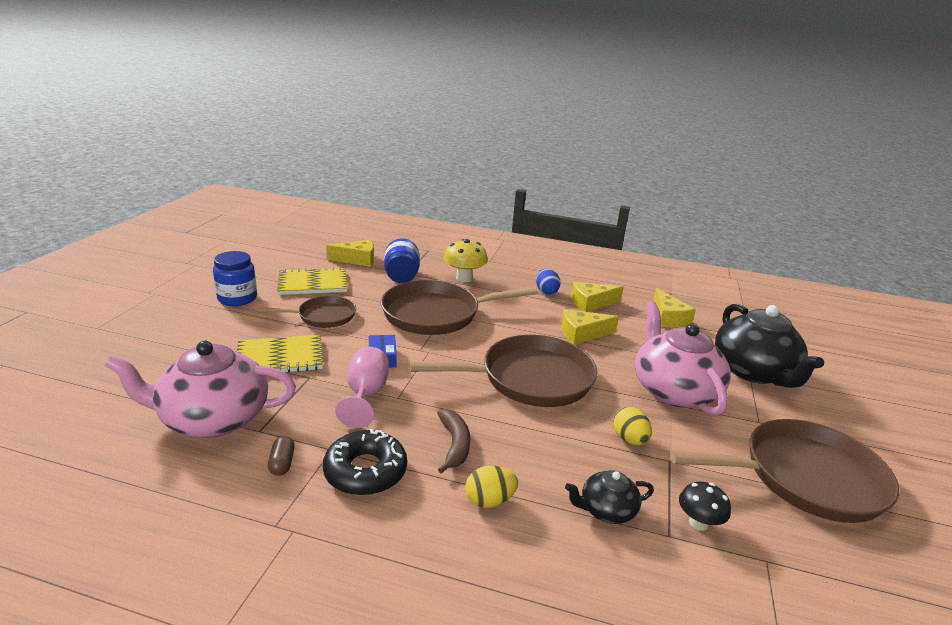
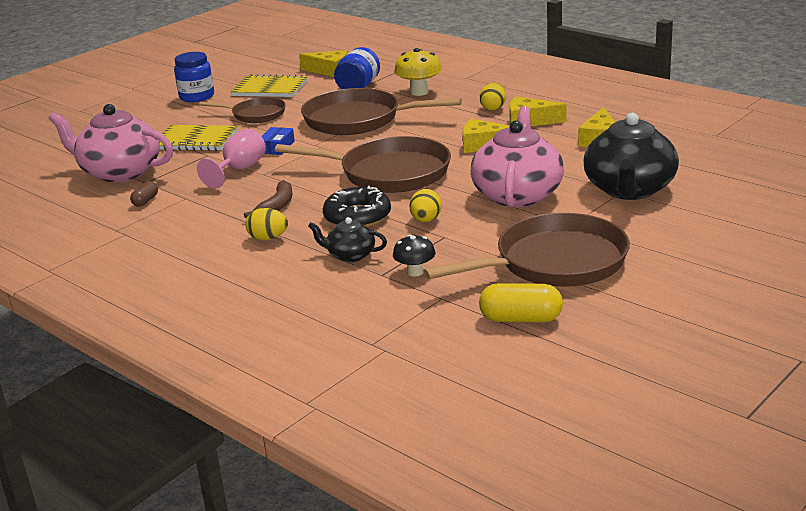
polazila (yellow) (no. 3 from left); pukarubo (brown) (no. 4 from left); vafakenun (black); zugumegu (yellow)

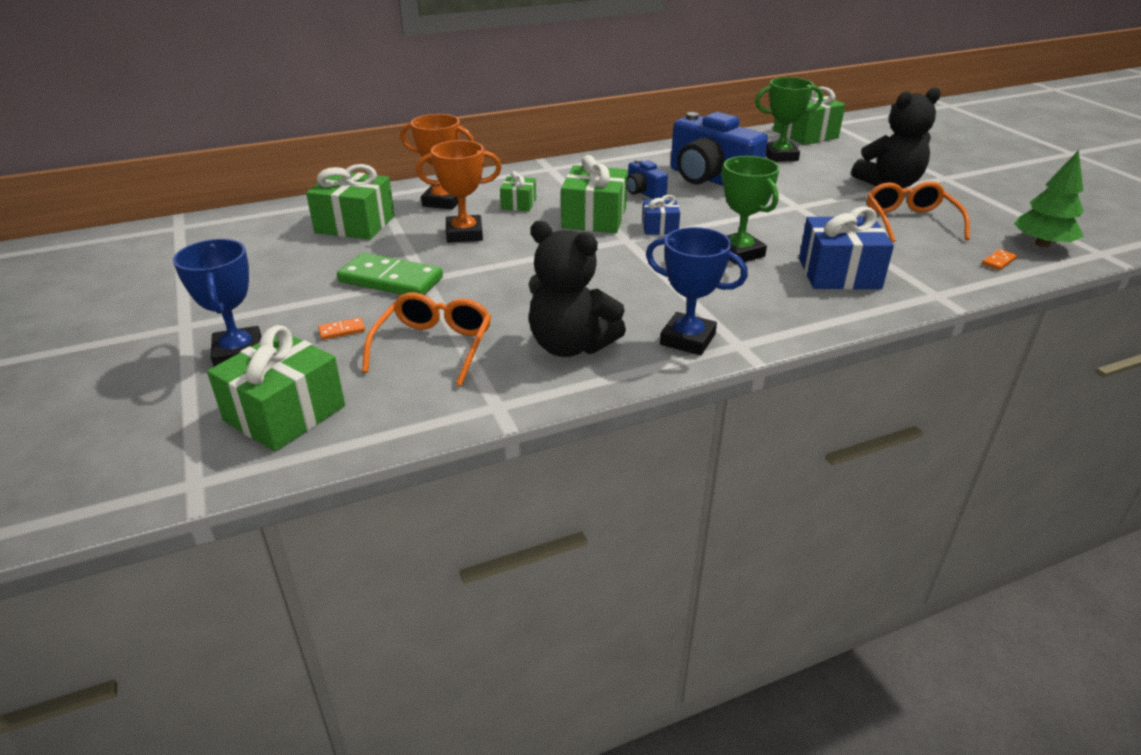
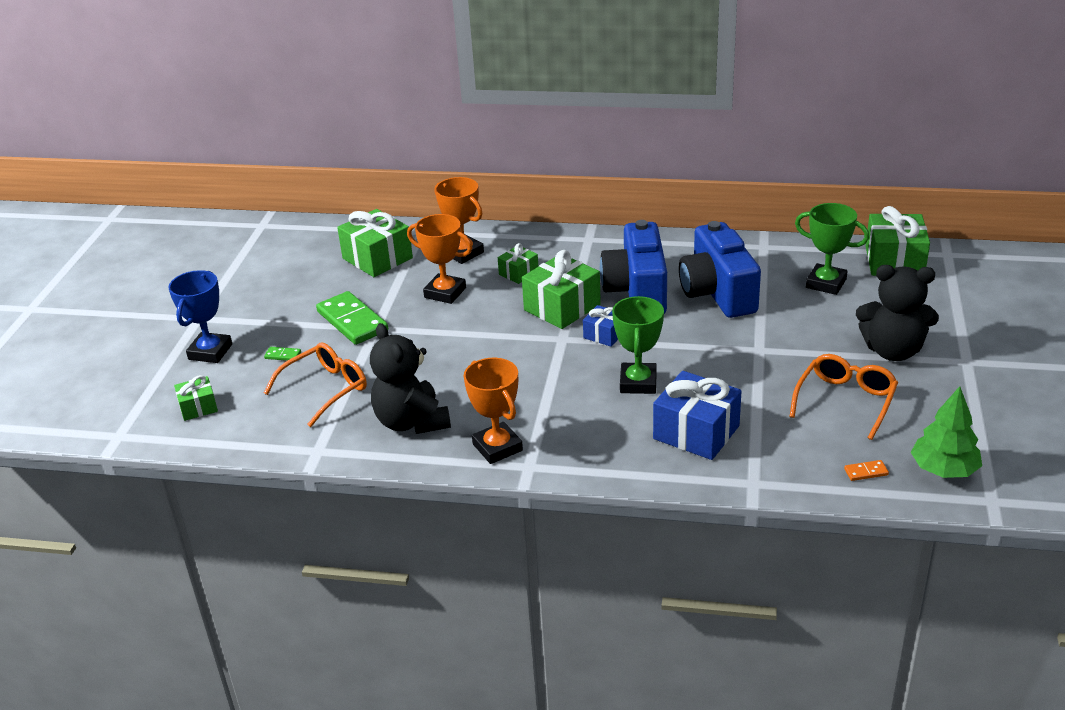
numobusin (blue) (no. 1 from left); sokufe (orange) (no. 3 from left); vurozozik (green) (no. 1 from left); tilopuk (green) (no. 1 from left)

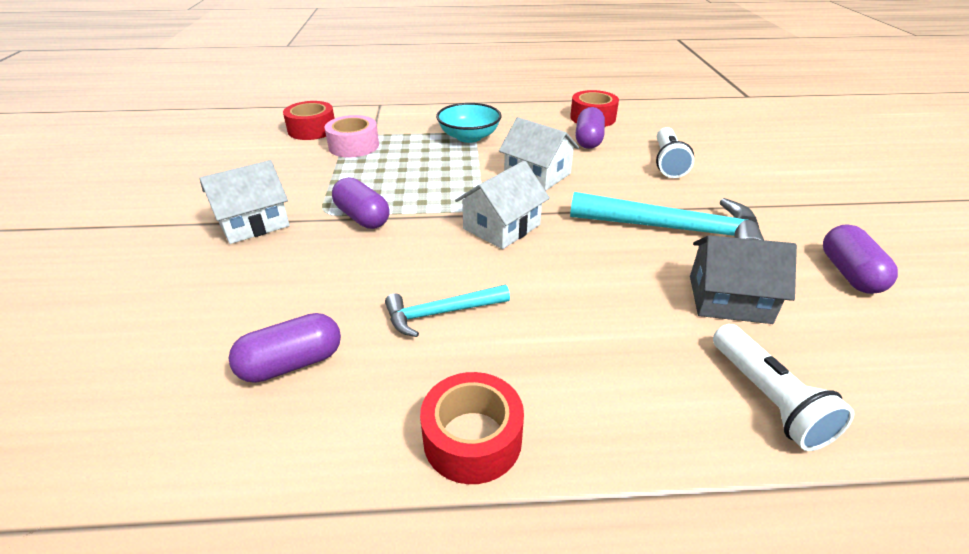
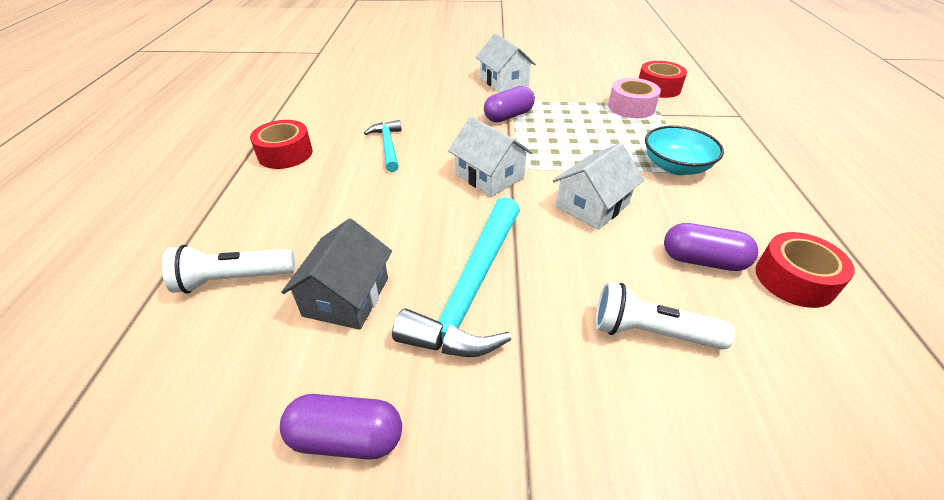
zugumegu (purple) (no. 1 from left in the first image)

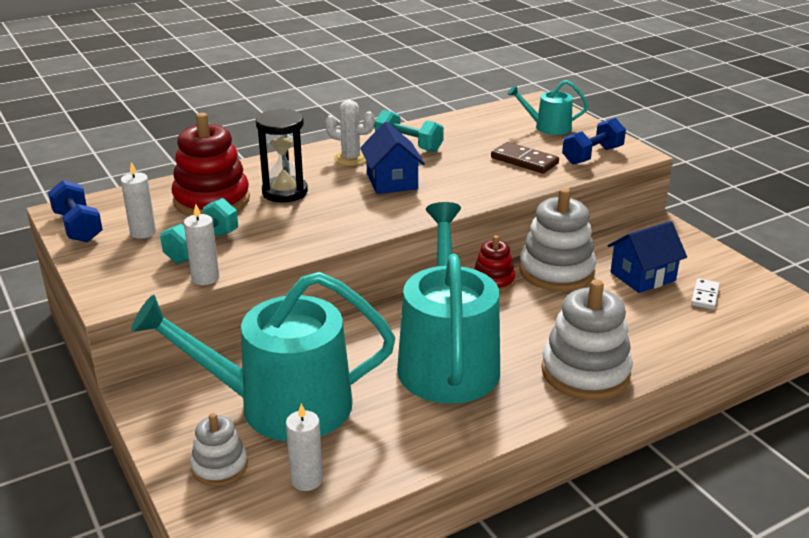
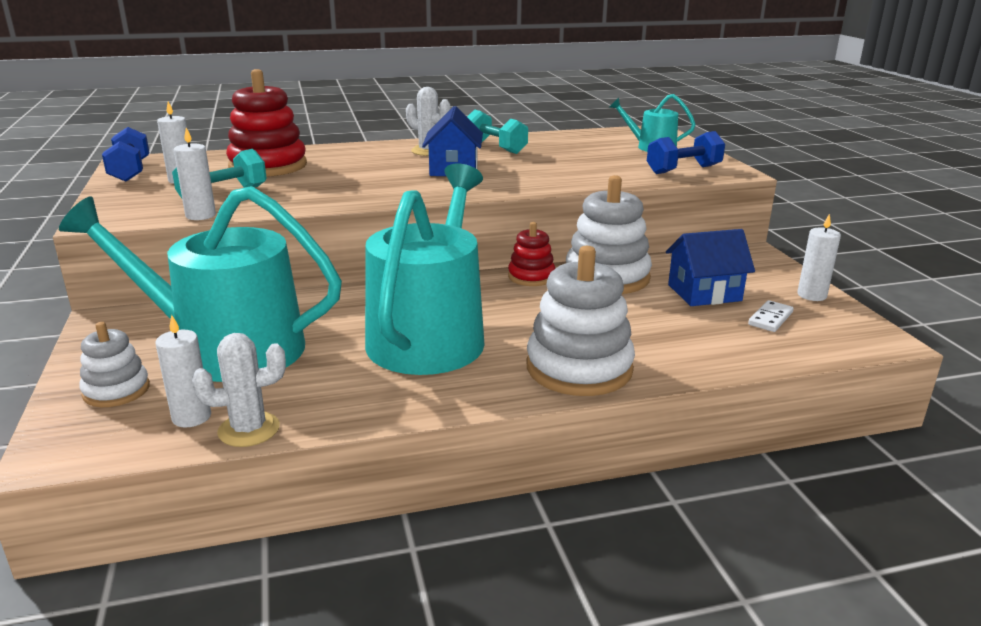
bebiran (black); vurozozik (brown); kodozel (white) (no. 4 from left); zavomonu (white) (no. 1 from left)

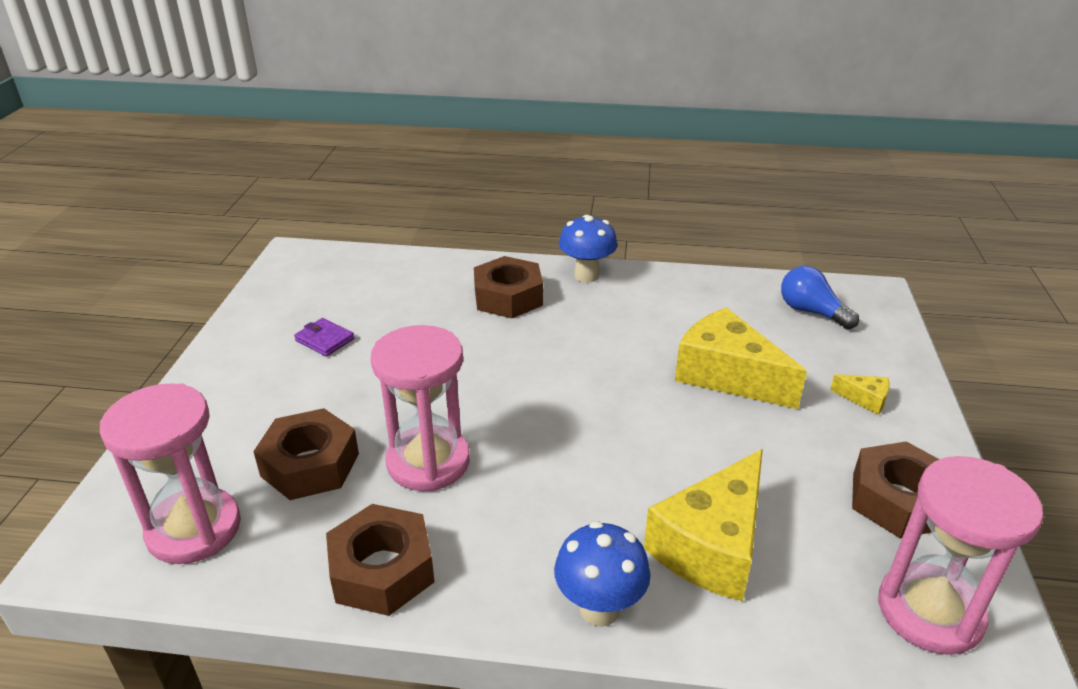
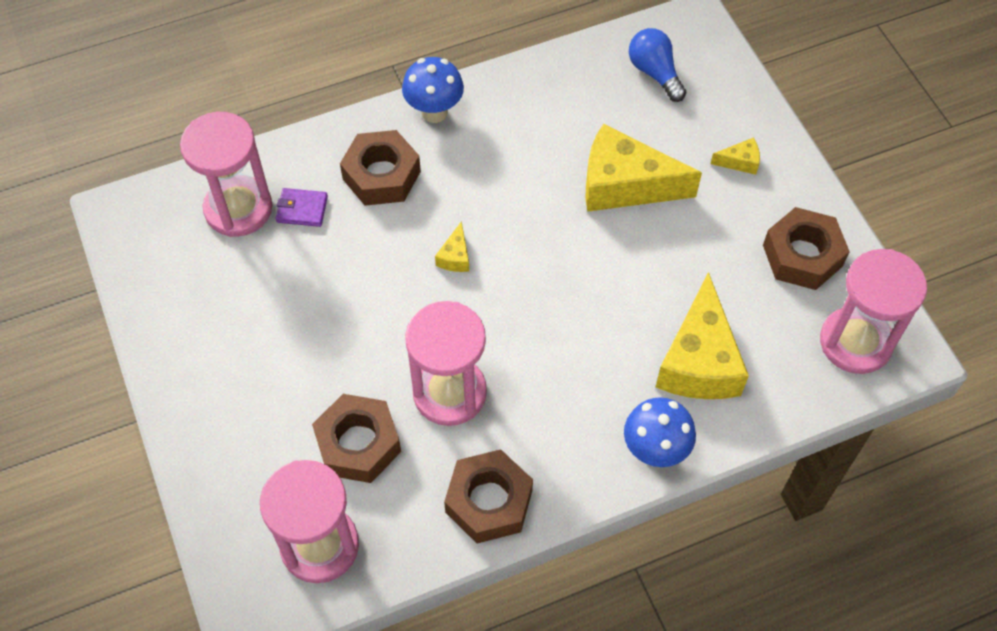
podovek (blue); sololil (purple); bebiran (pink) (no. 1 from left); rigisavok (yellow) (no. 1 from left)

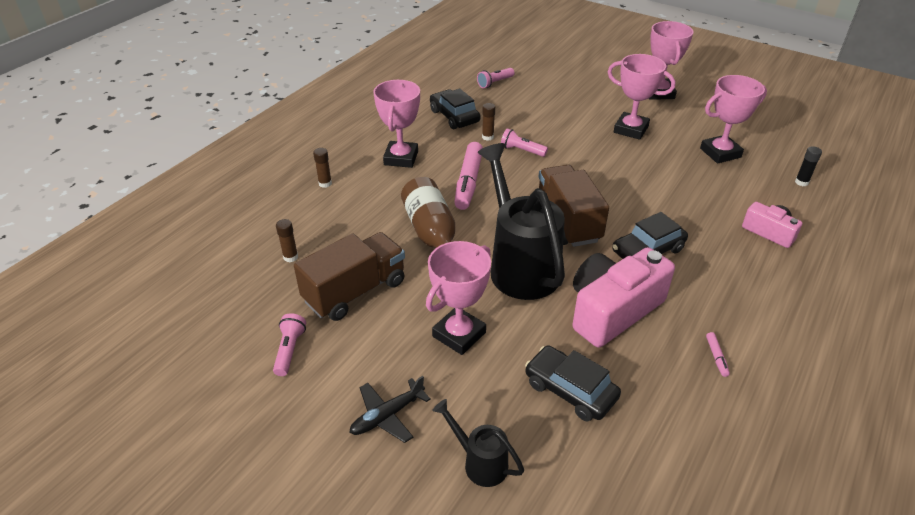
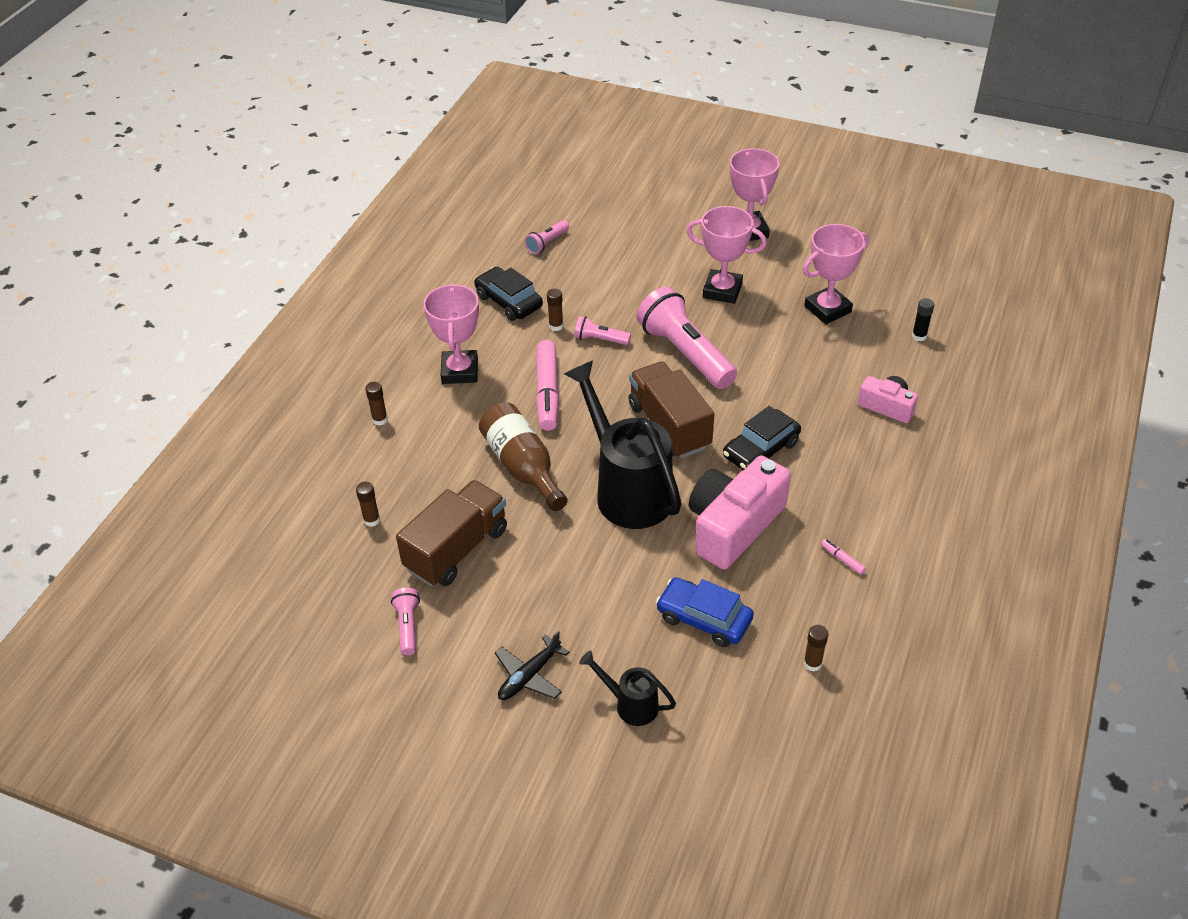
sokufe (pink) (no. 2 from left in the first image); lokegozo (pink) (no. 2 from left); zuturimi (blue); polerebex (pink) (no. 4 from left); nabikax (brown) (no. 4 from left)

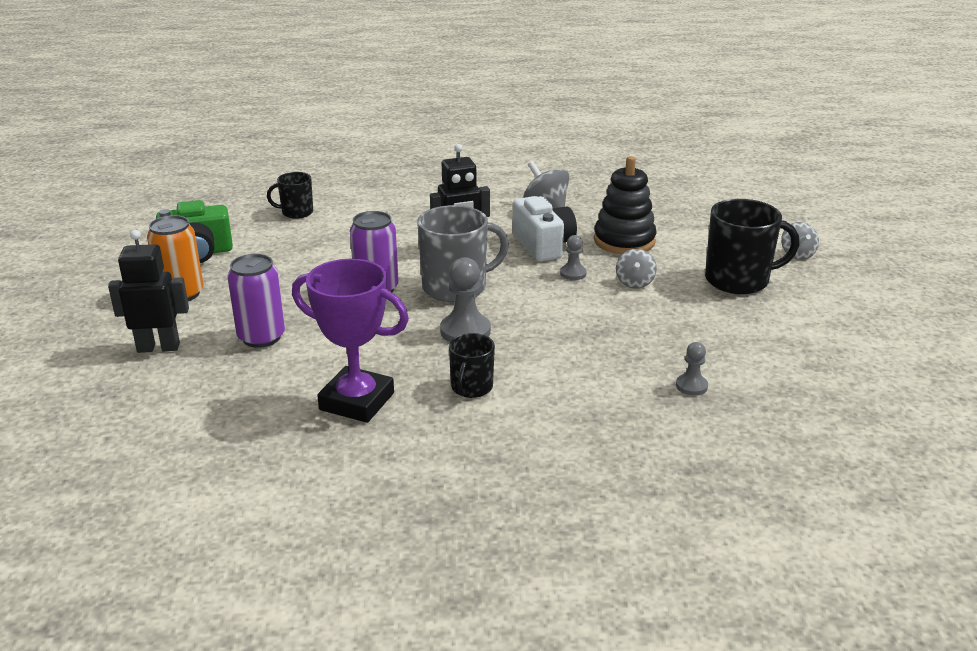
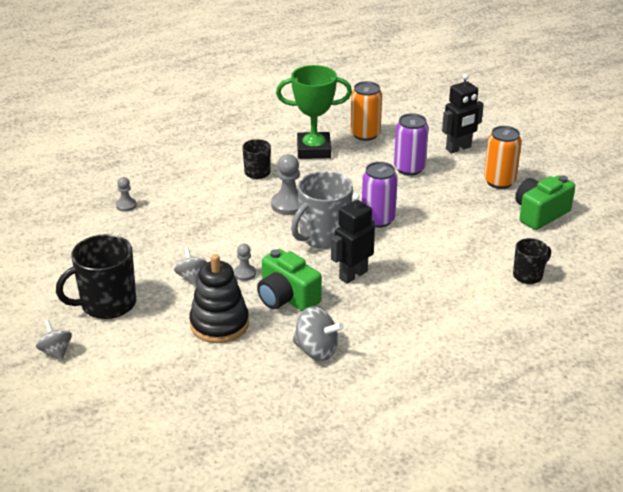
numobusin (green) (no. 1 from left); sokufe (green); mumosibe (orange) (no. 1 from left)

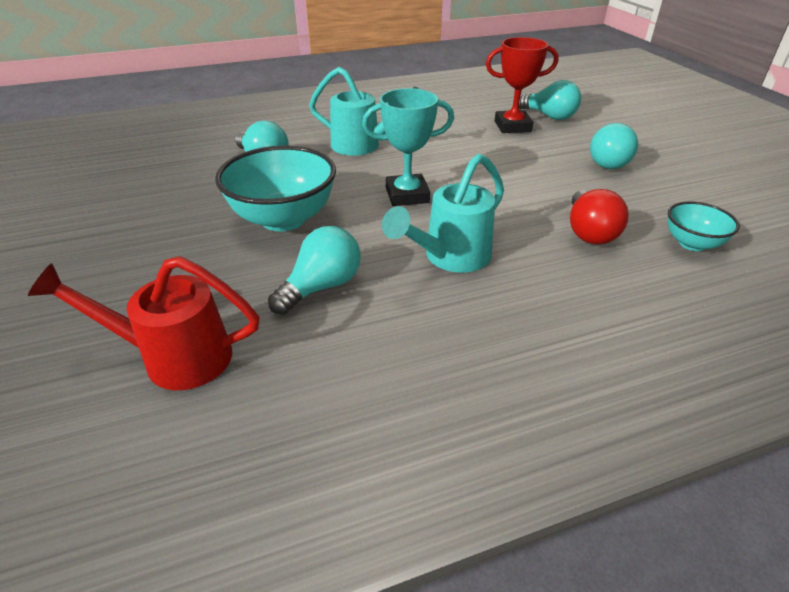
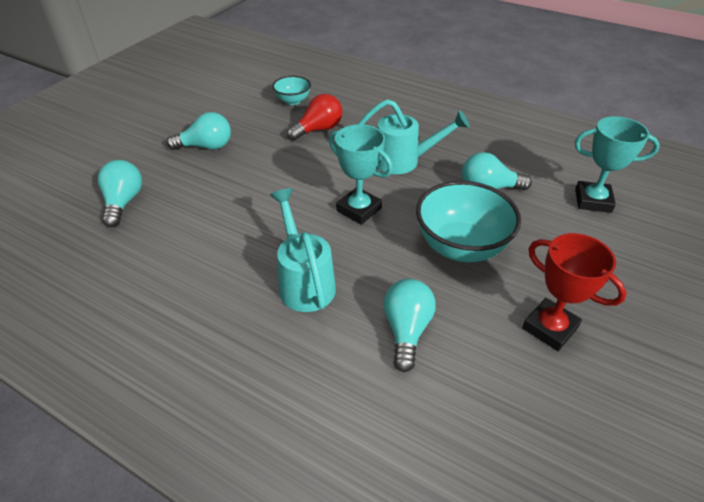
sokufe (red); sokufe (turquoise) (no. 2 from left)

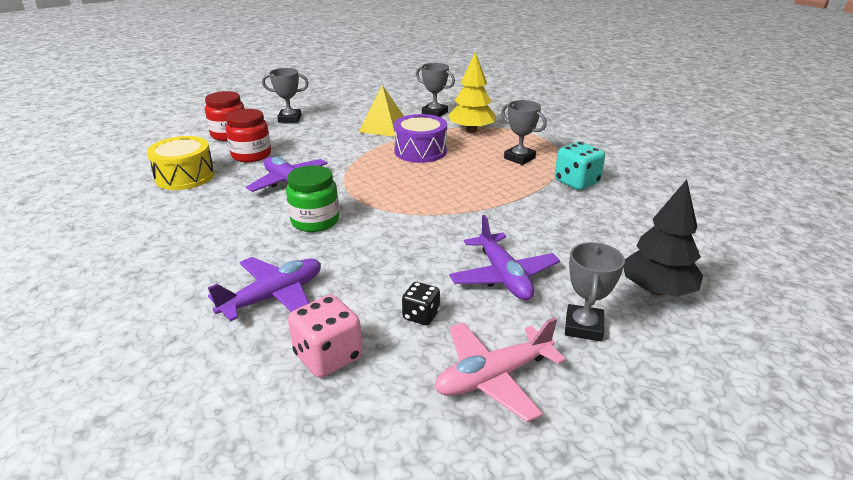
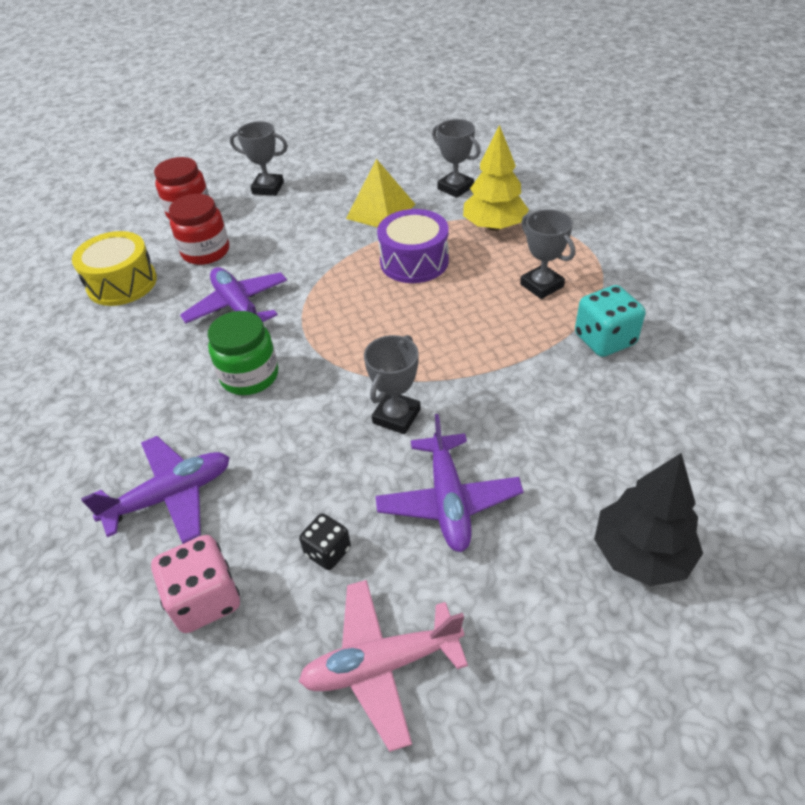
sokufe (grey) (no. 2 from left)

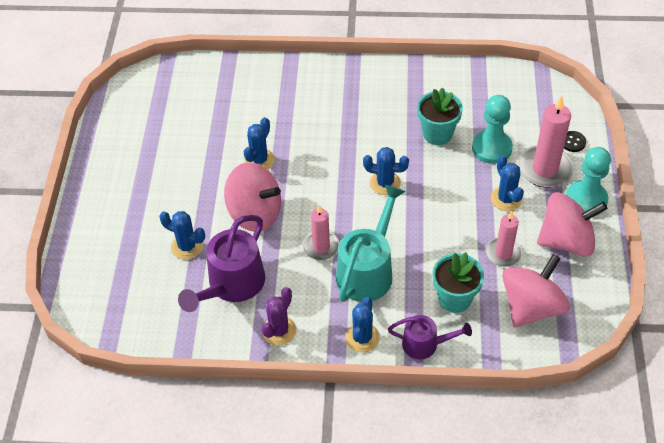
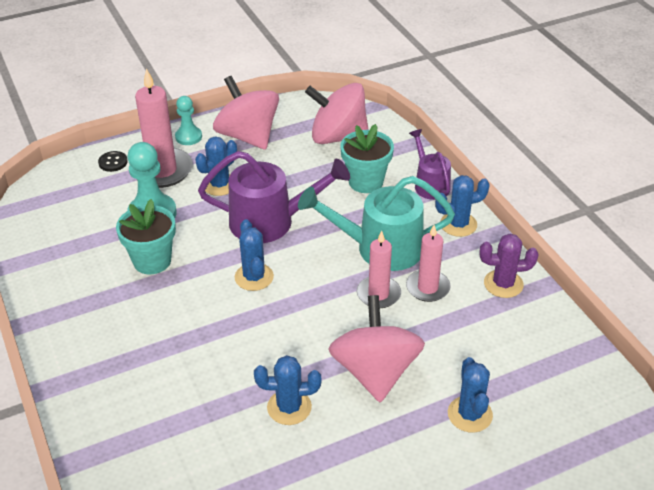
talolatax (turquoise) (no. 2 from left); kodozel (pink) (no. 3 from left); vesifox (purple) (no. 1 from left)

